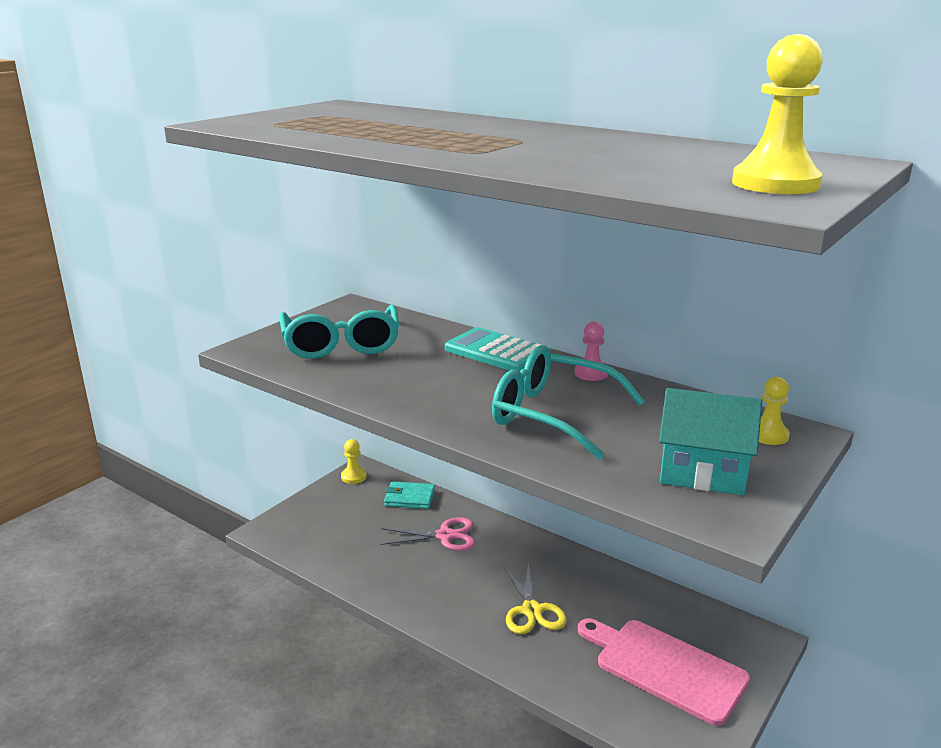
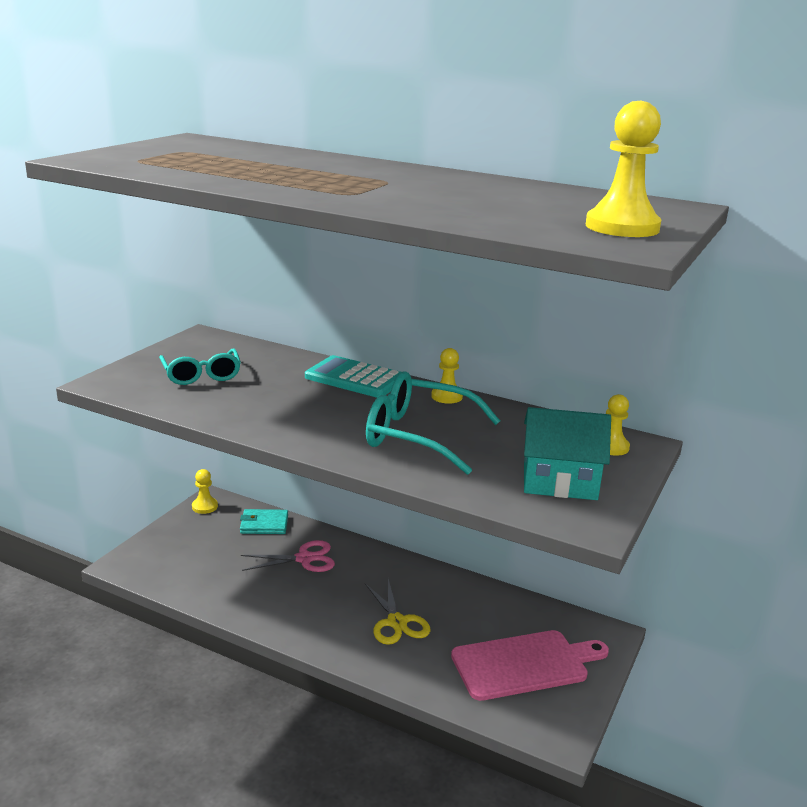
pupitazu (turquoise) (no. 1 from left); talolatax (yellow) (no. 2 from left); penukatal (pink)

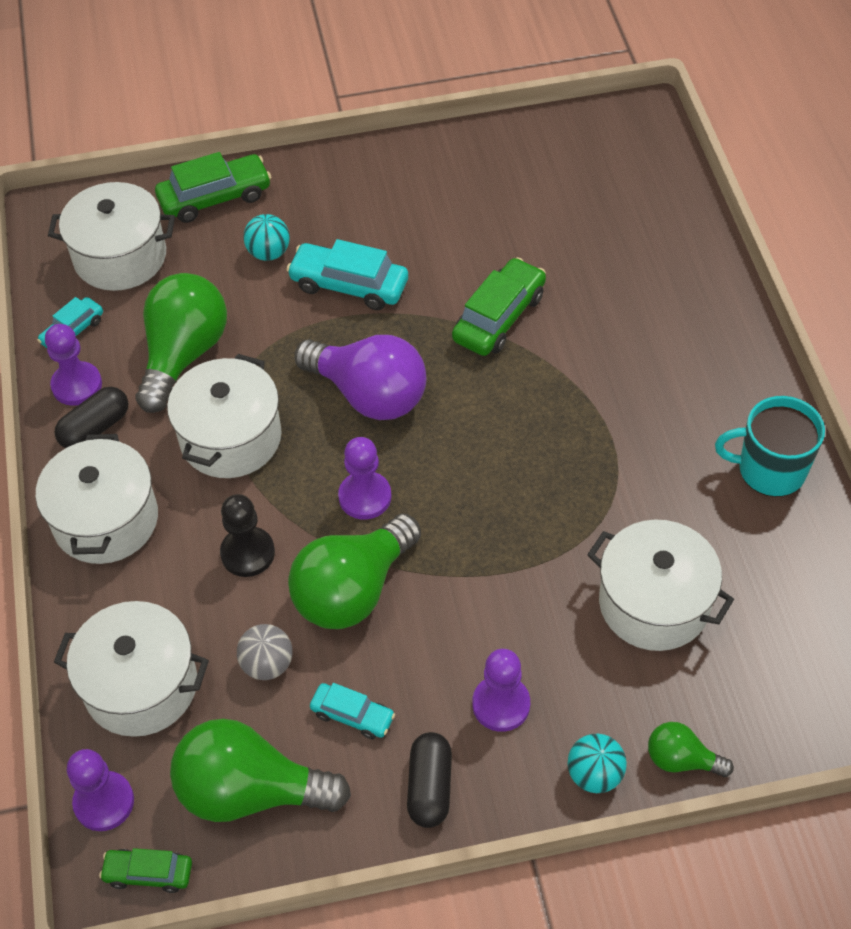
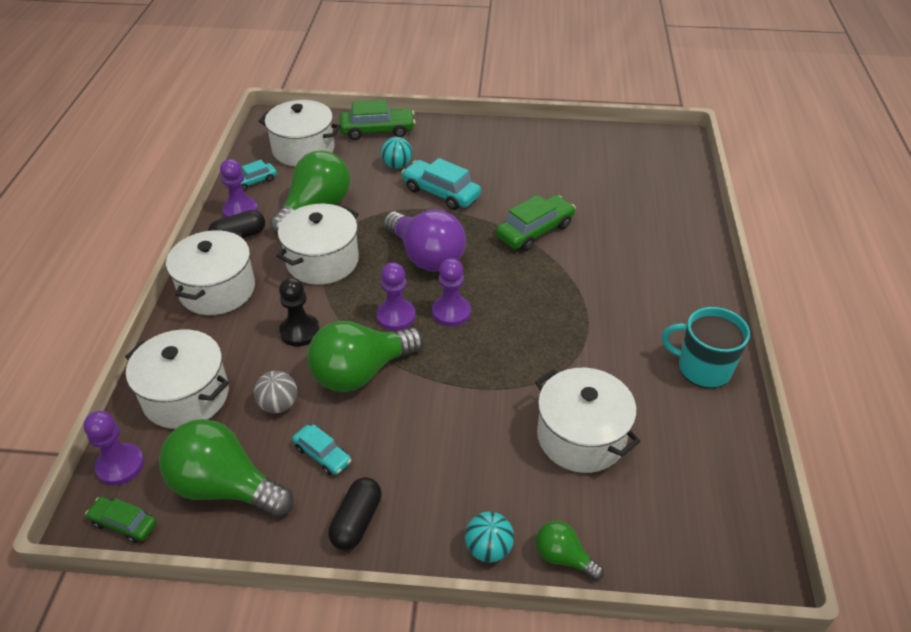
talolatax (purple) (no. 4 from left)

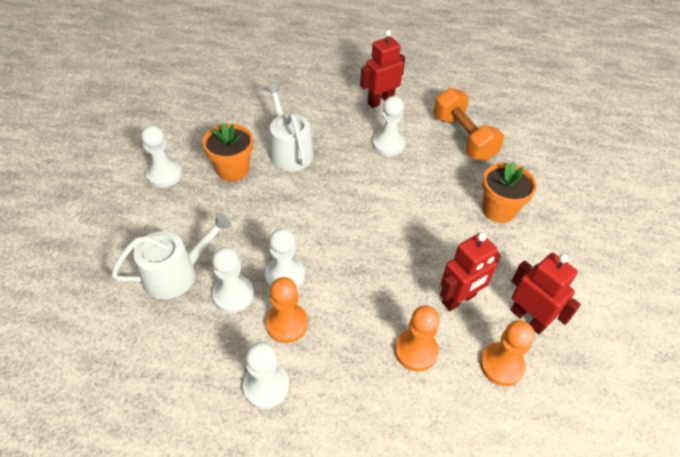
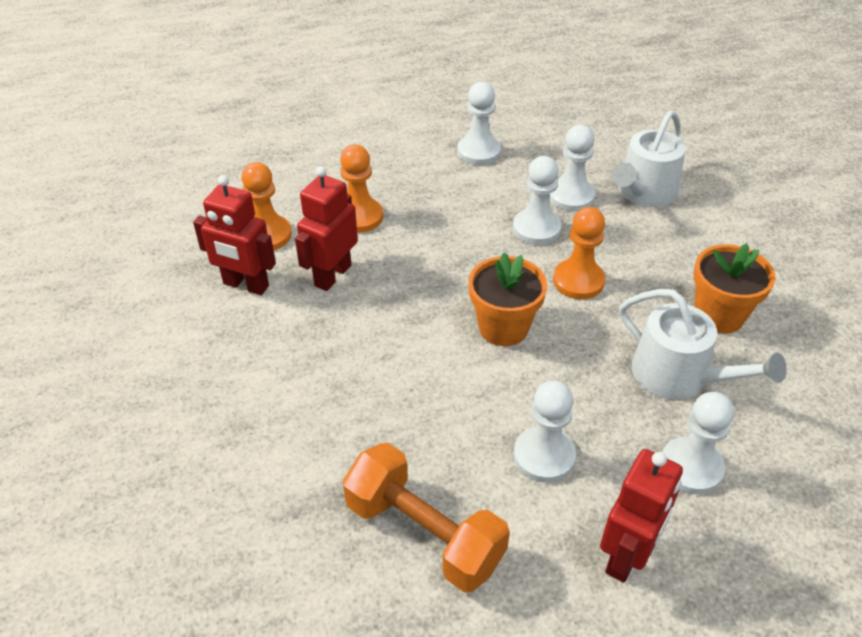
talolatax (white) (no. 5 from left); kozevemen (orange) (no. 1 from left); talolatax (orange) (no. 3 from left)

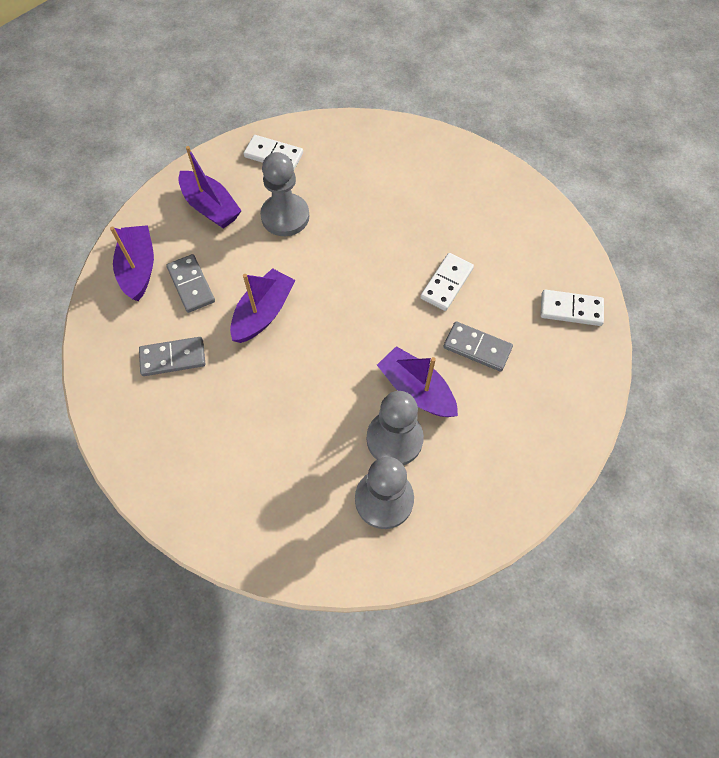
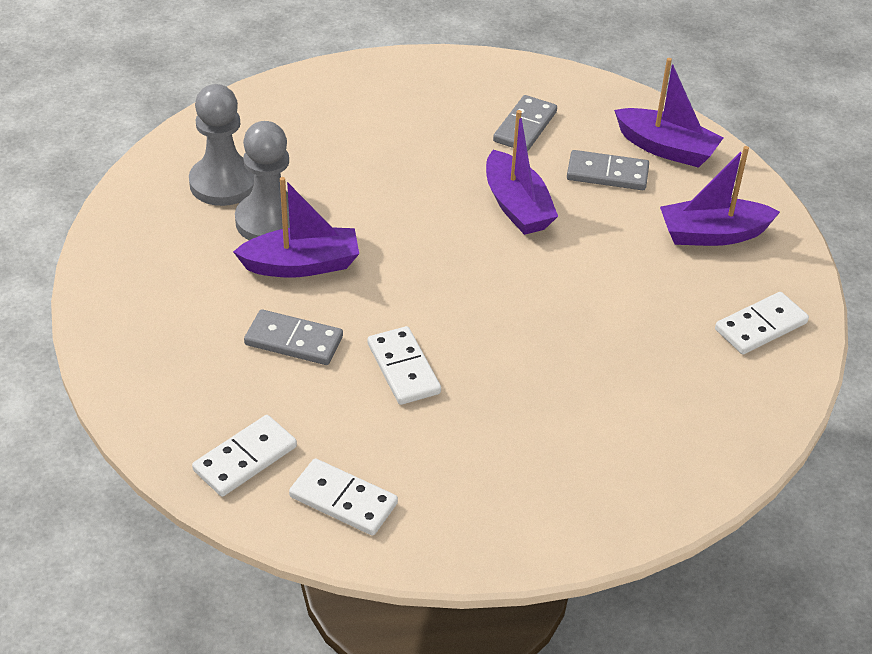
talolatax (grey) (no. 1 from left in the first image); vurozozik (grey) (no. 1 from left); vurozozik (white) (no. 2 from left)

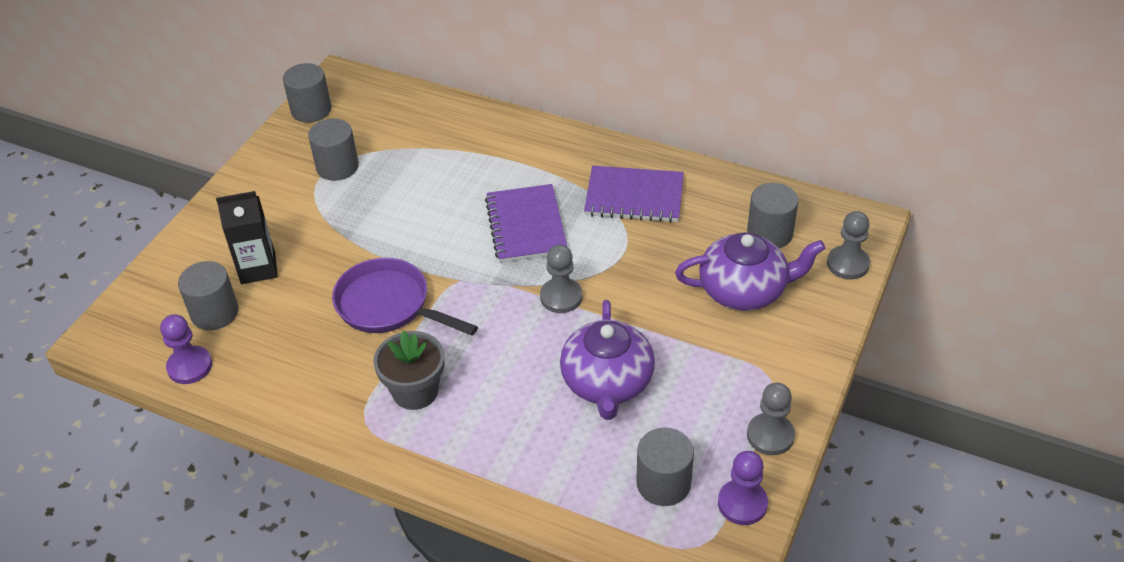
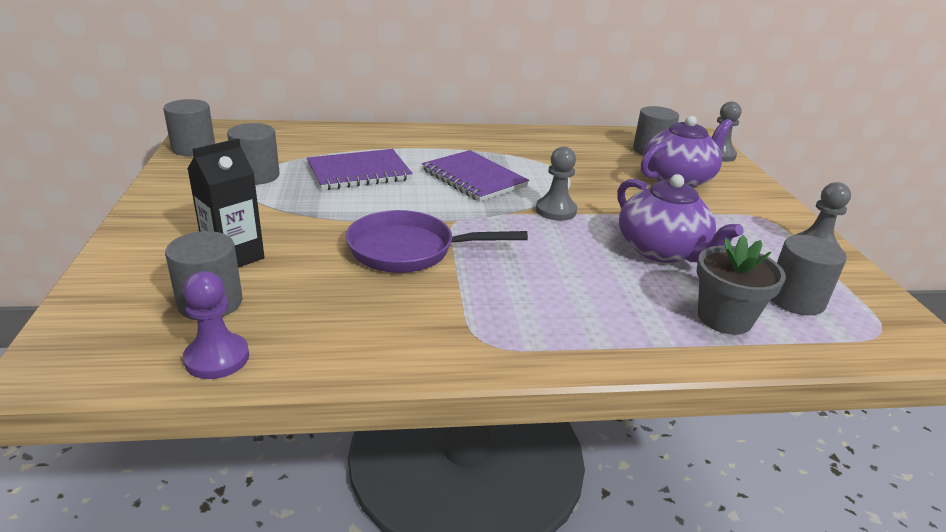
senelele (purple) (no. 1 from left); kozevemen (grey); talolatax (purple) (no. 2 from left in the first image)

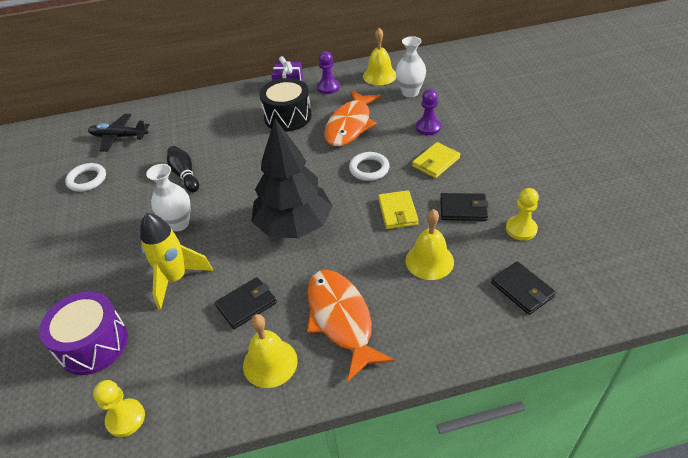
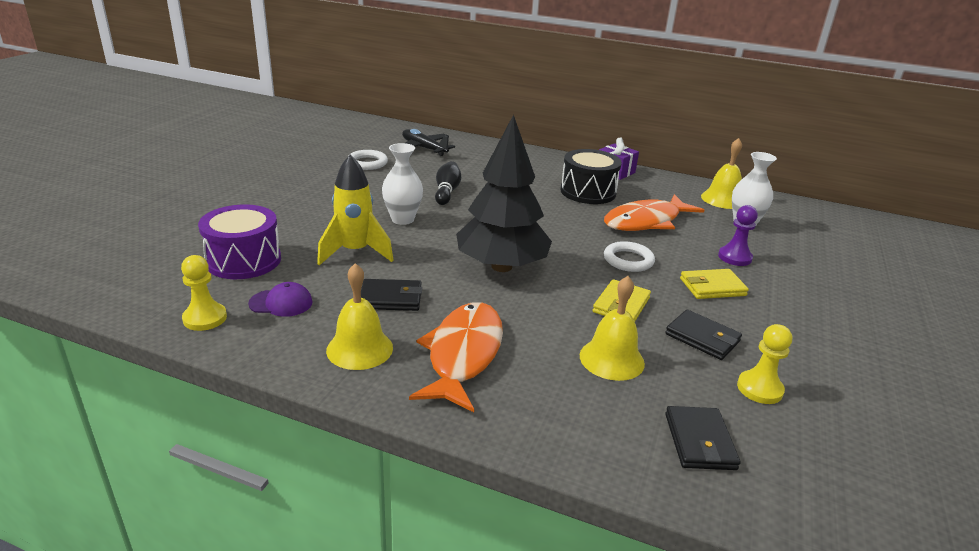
talolatax (purple) (no. 1 from left in the first image); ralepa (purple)

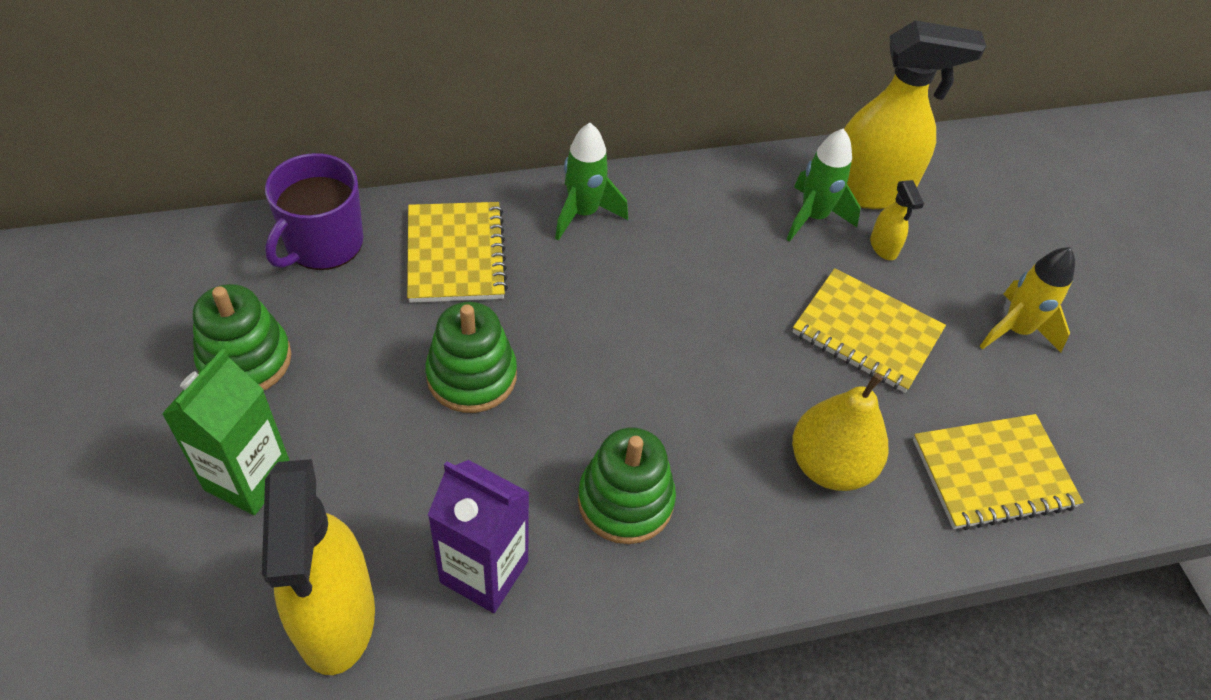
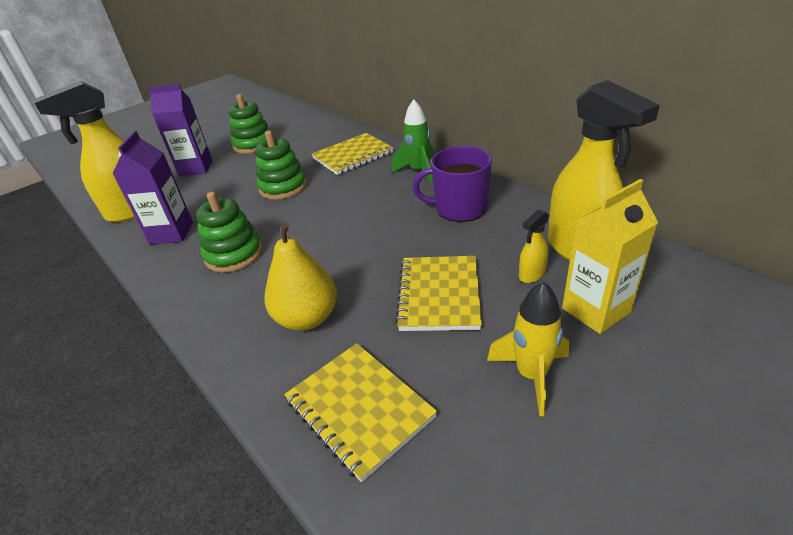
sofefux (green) (no. 2 from left in the first image); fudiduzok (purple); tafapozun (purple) (no. 2 from left); tafapozun (yellow)

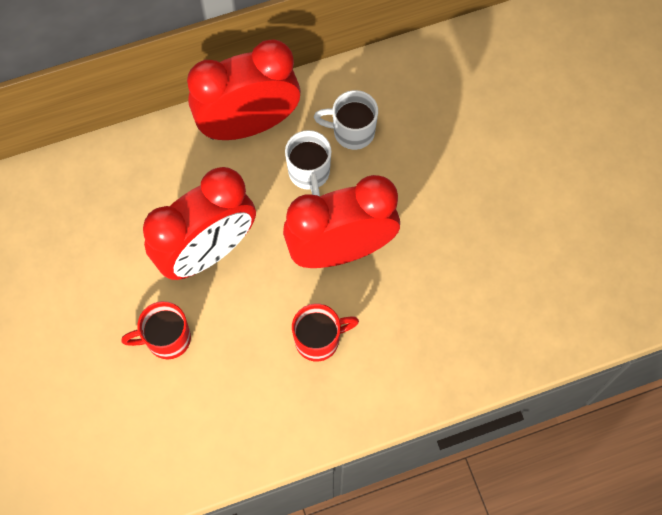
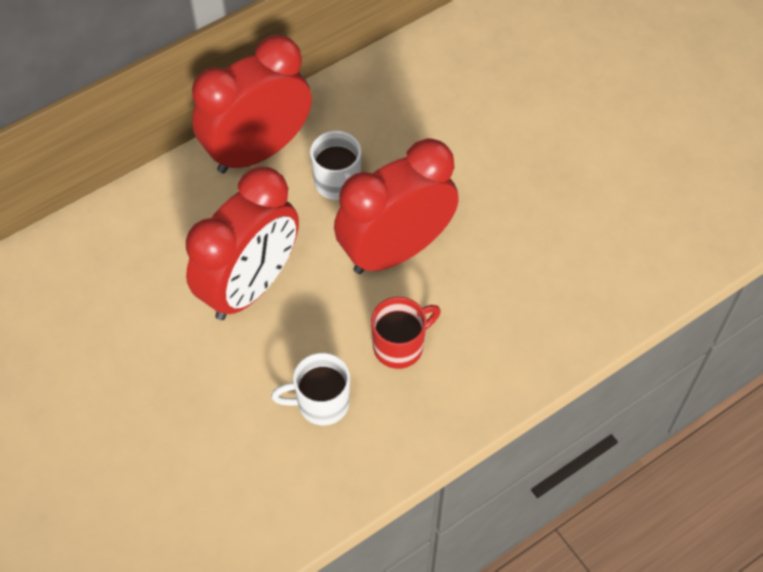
fudiduzok (white) (no. 1 from left); fudiduzok (red) (no. 1 from left in the first image)

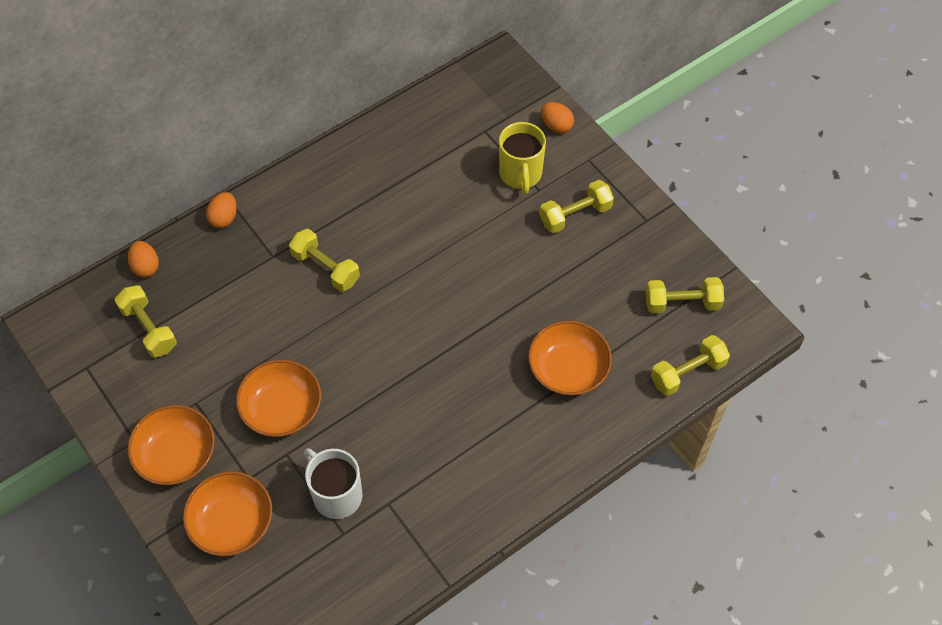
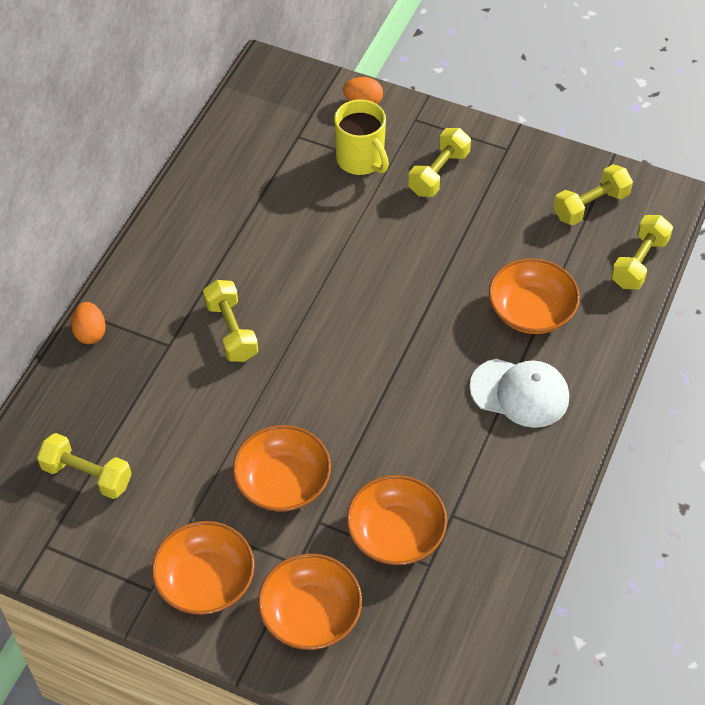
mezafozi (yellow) (no. 2 from left); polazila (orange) (no. 1 from left in the first image); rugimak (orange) (no. 4 from left); ralepa (white)

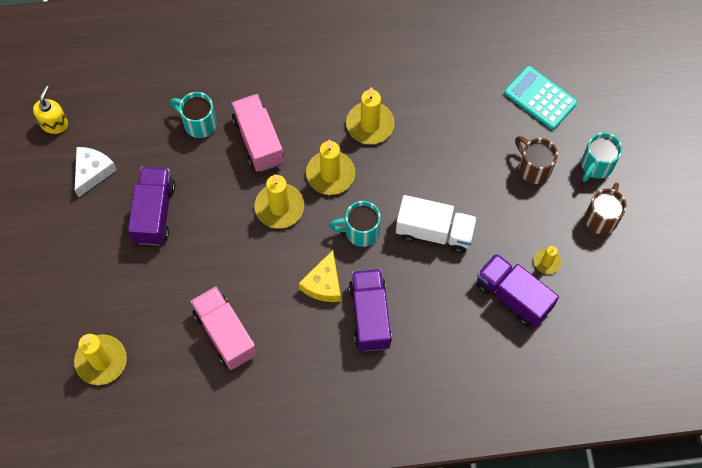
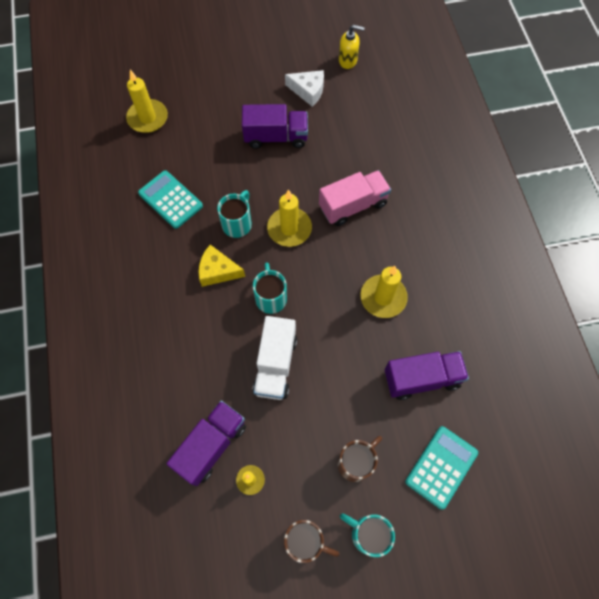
fudiduzok (turquoise) (no. 1 from left); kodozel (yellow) (no. 3 from left in the first image); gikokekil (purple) (no. 3 from left); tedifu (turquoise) (no. 1 from left)

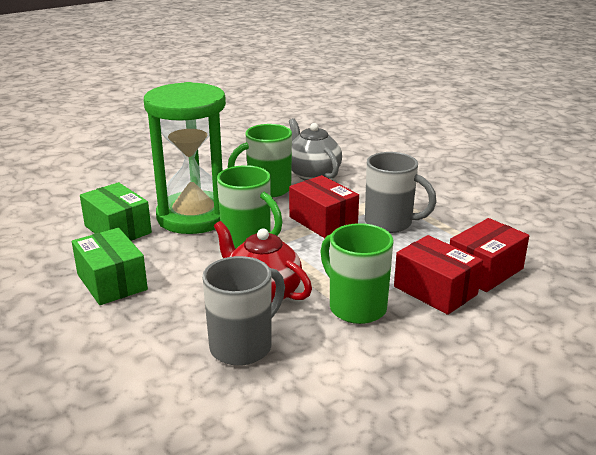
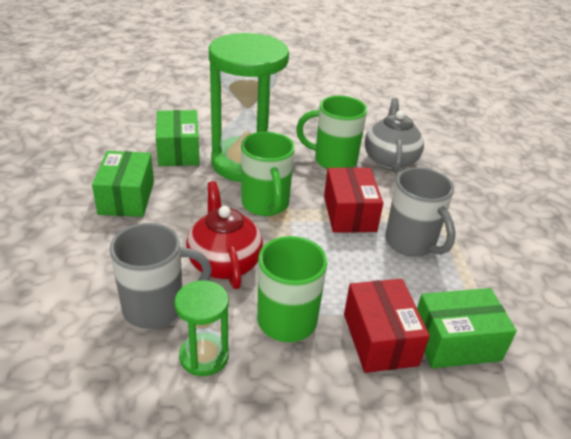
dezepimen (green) (no. 3 from left); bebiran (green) (no. 1 from left)

